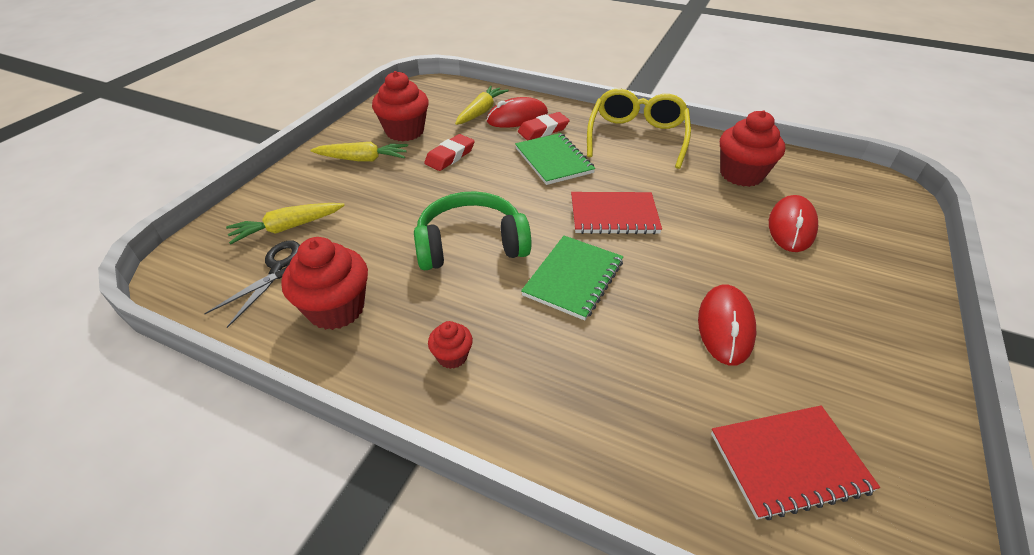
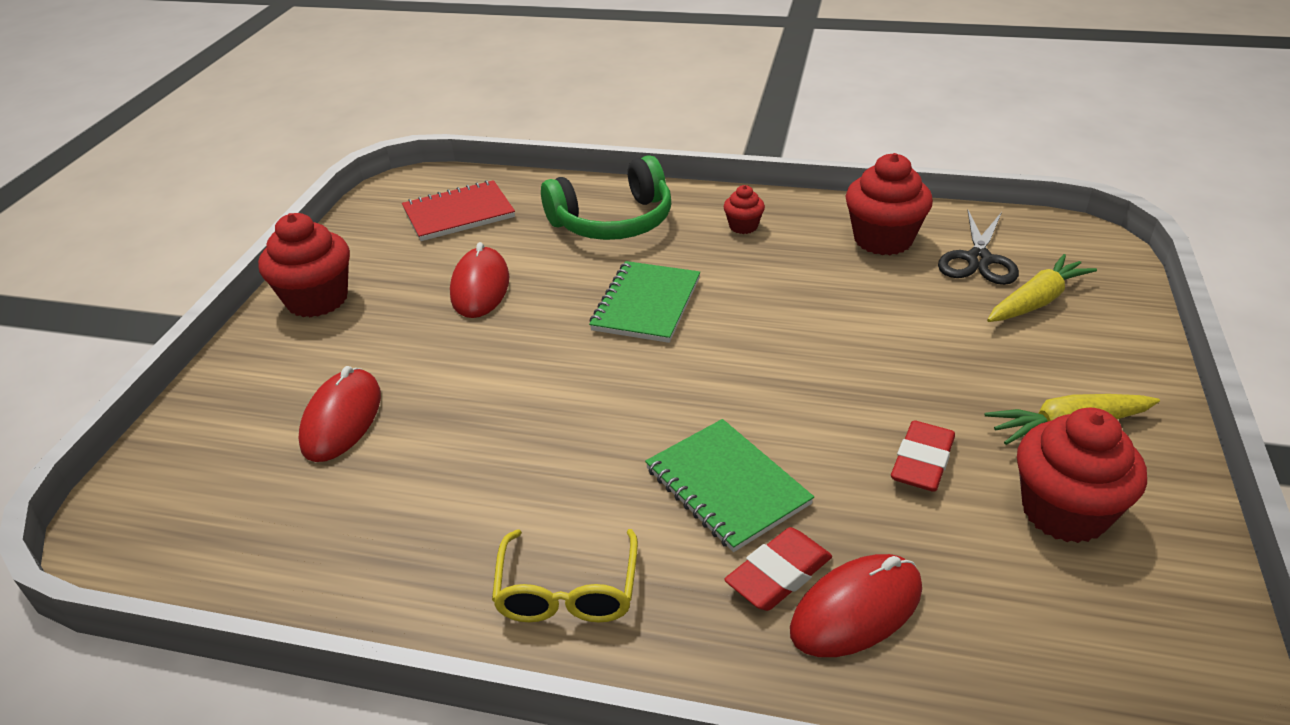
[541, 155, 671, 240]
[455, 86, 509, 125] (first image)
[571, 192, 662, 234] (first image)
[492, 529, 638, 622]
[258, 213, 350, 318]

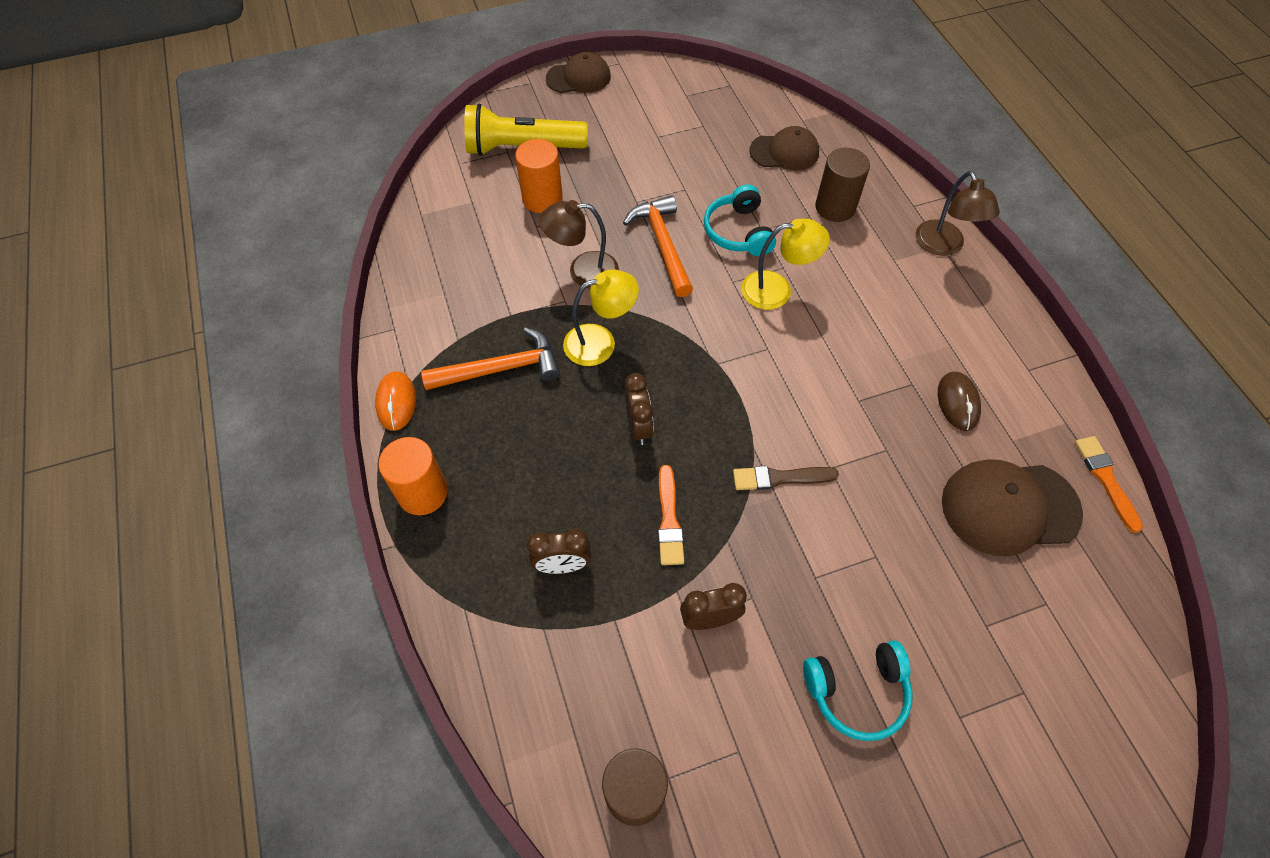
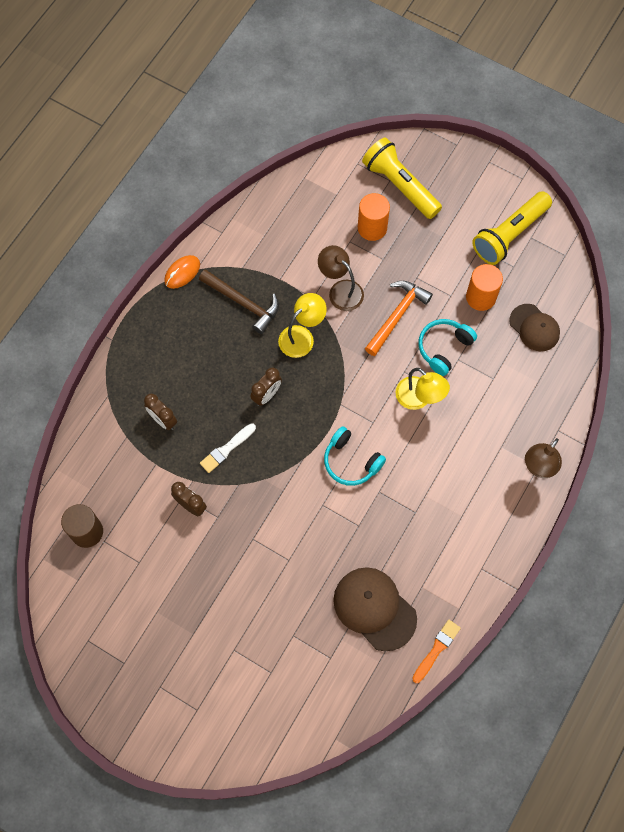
[466, 264, 503, 311]
[199, 269, 279, 334]
[546, 52, 611, 93] (first image)
[278, 293, 327, 358]
[200, 423, 256, 473]
[733, 466, 839, 490] (first image)
[324, 426, 386, 486]
[815, 148, 870, 222] (first image)
[938, 372, 981, 431] (first image)
[472, 191, 552, 265]

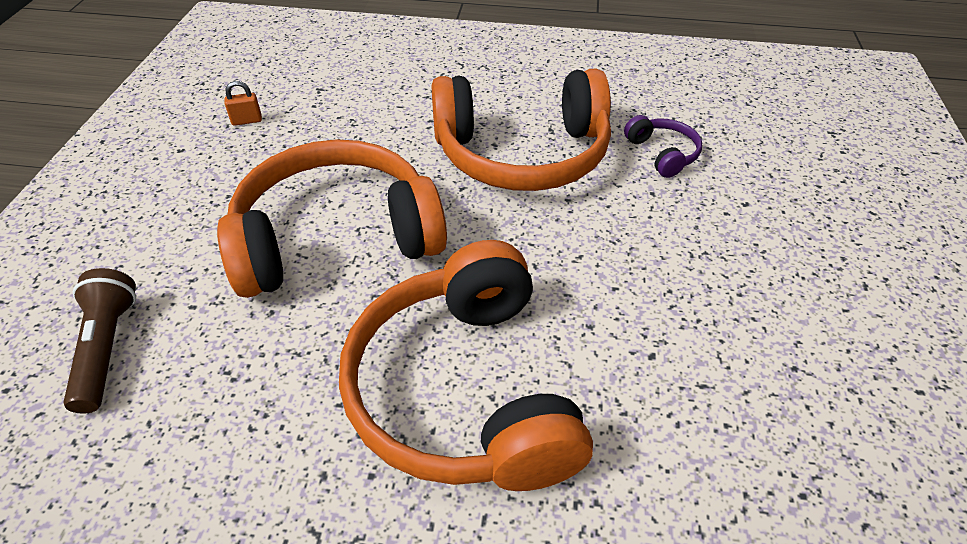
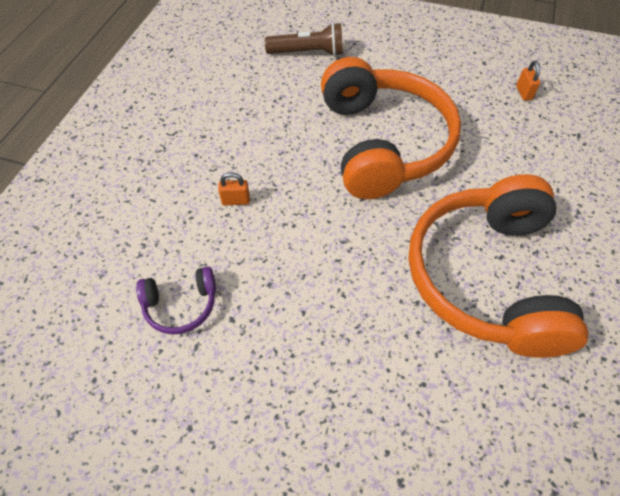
[218, 172, 250, 205]
[136, 266, 216, 335]

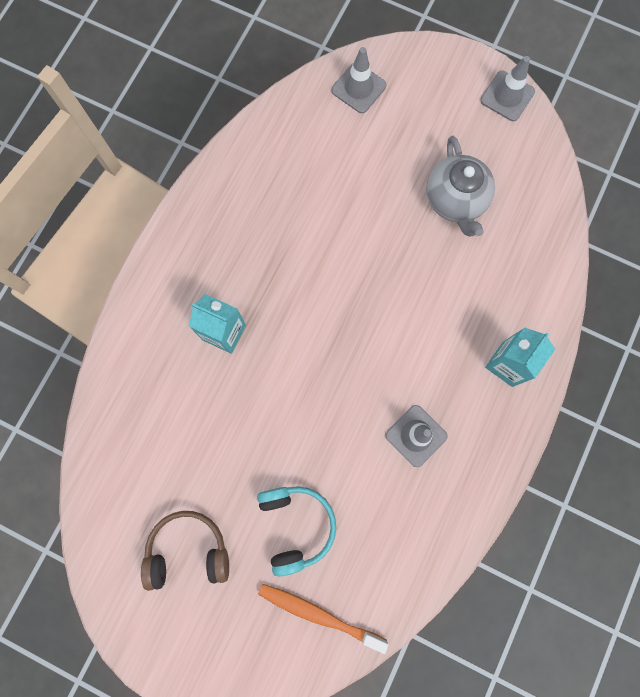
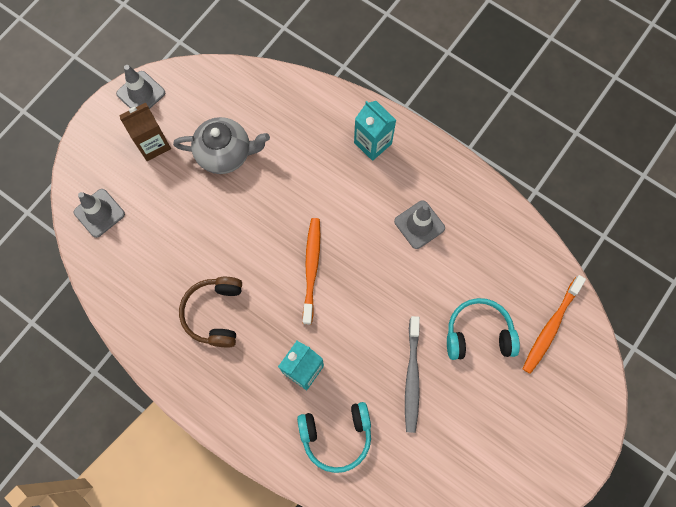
[179, 277, 242, 347]
[119, 102, 171, 161]
[297, 402, 371, 473]
[303, 218, 320, 325]
[405, 316, 420, 433]

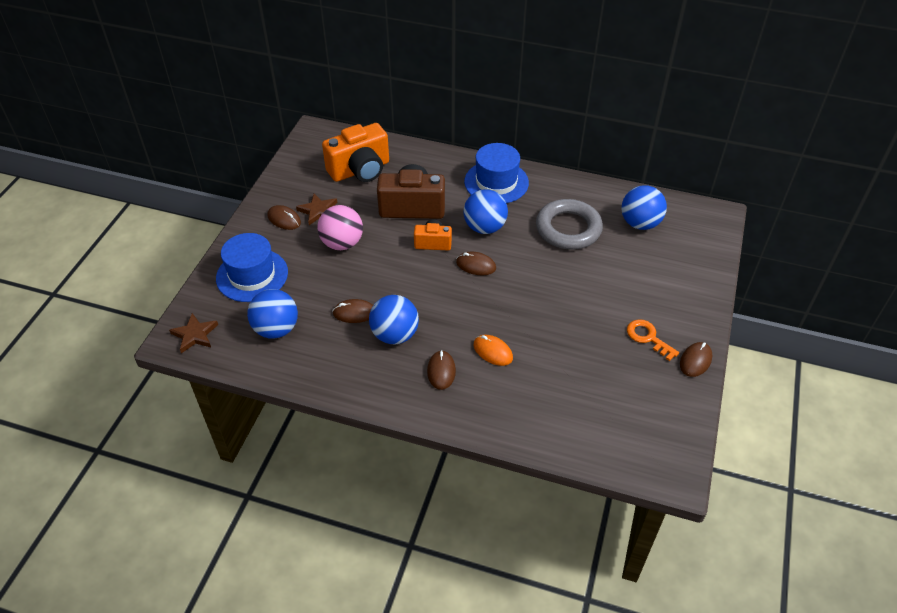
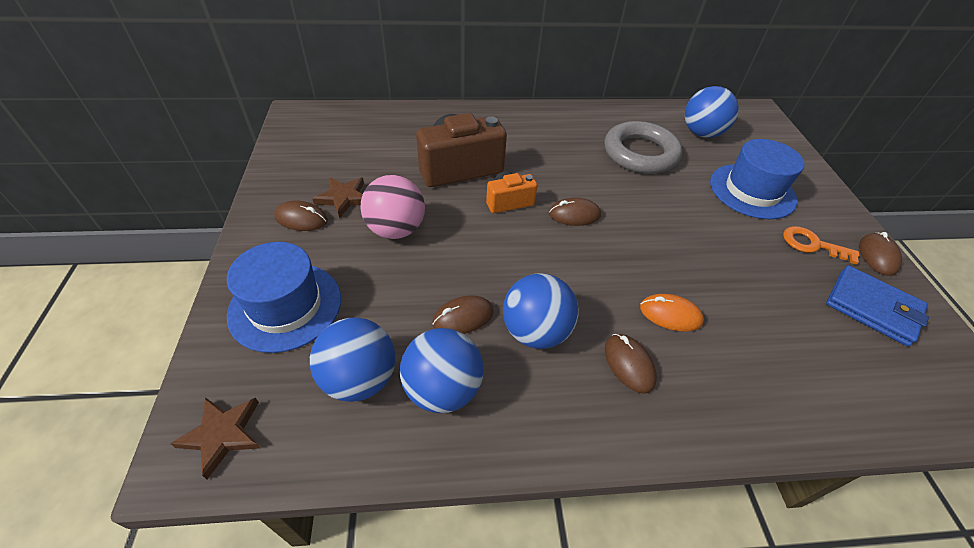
[322, 123, 389, 182] (first image)
[710, 139, 805, 219]
[400, 328, 484, 413]
[826, 266, 929, 346]

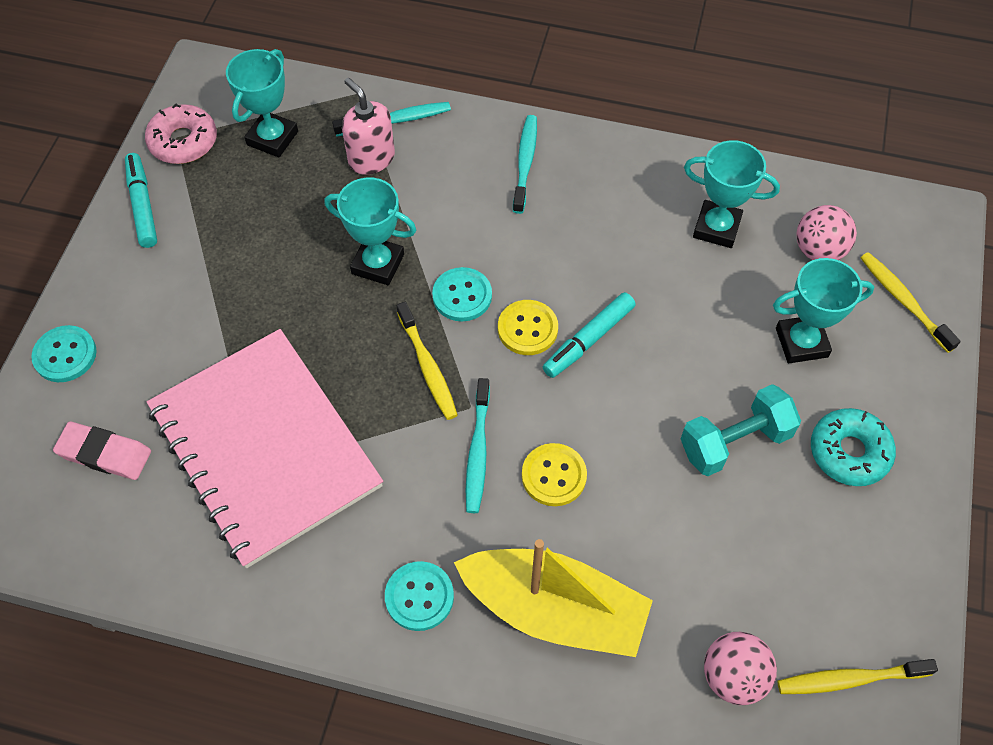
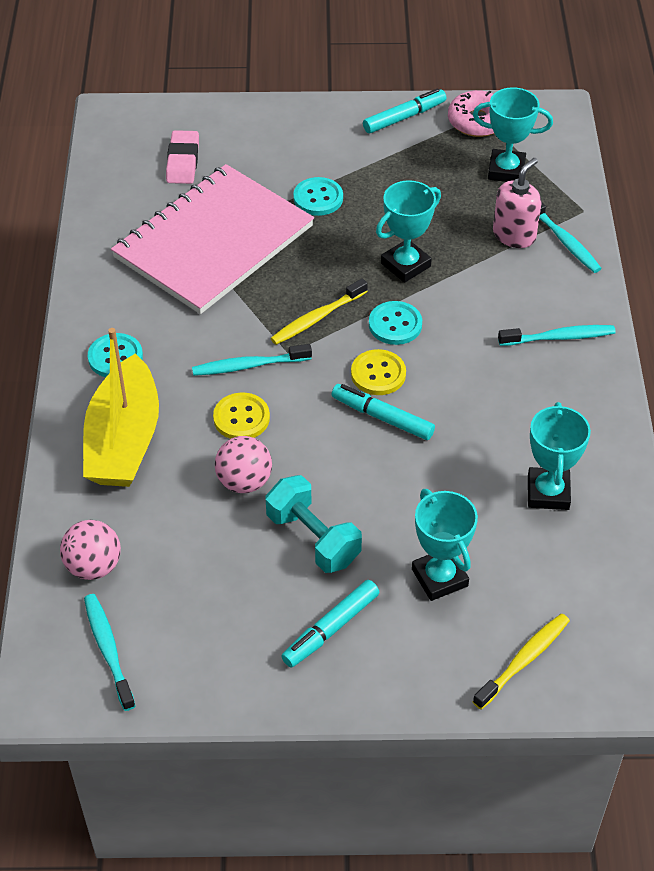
[293, 177, 343, 216]
[376, 180, 441, 283]
[84, 594, 136, 711]
[215, 436, 272, 493]
[281, 580, 380, 667]

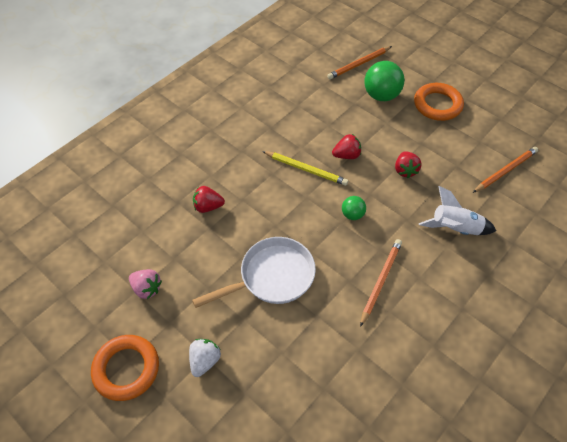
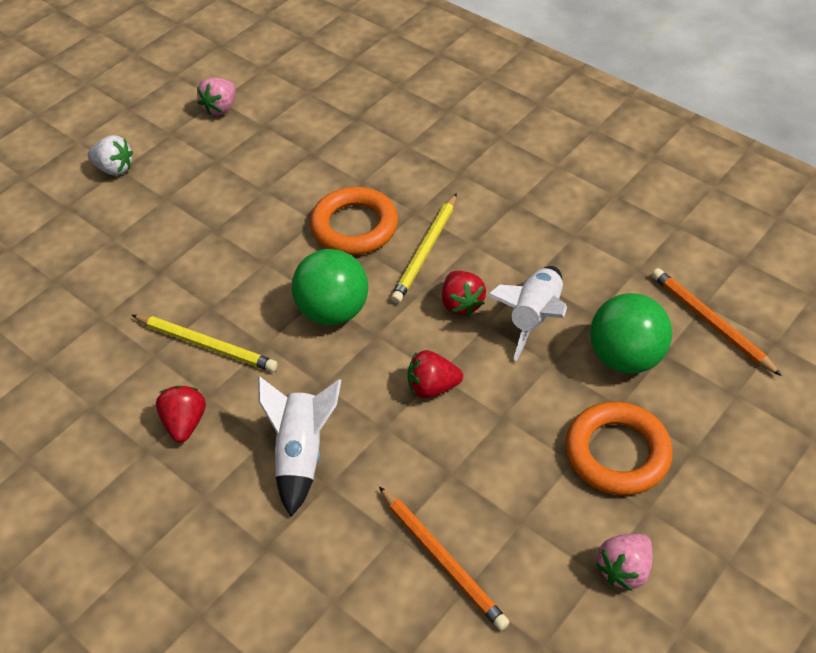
[310, 187, 398, 255]
[192, 237, 316, 308] (first image)
[156, 386, 206, 443]
[292, 249, 368, 326]
[132, 315, 278, 372]
[487, 266, 567, 361]
[596, 534, 652, 591]

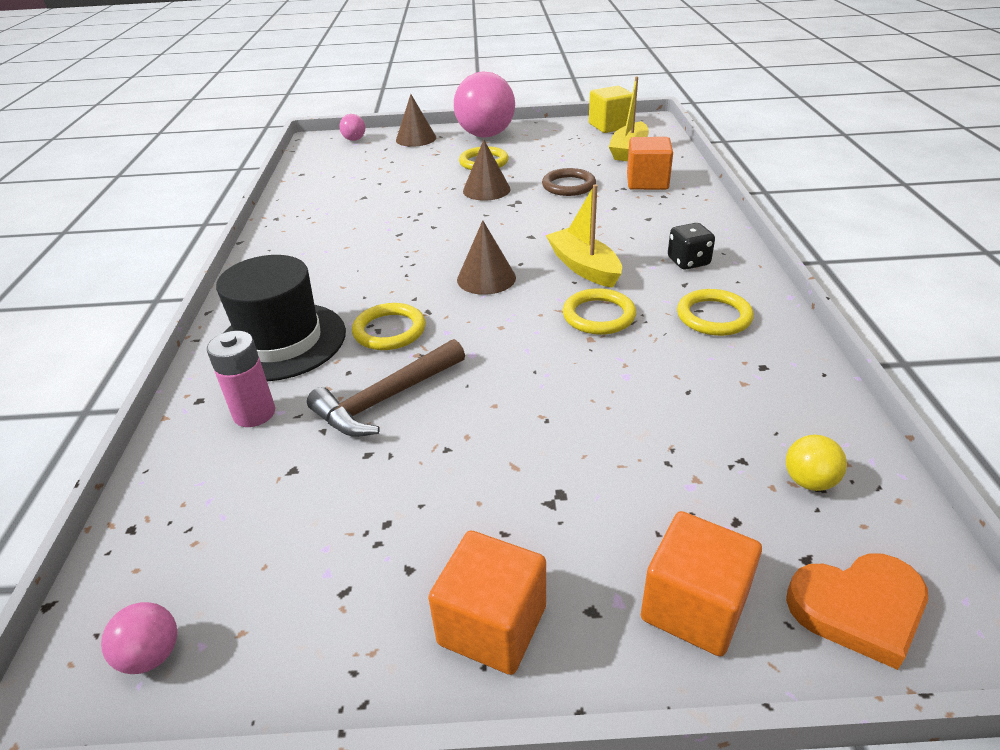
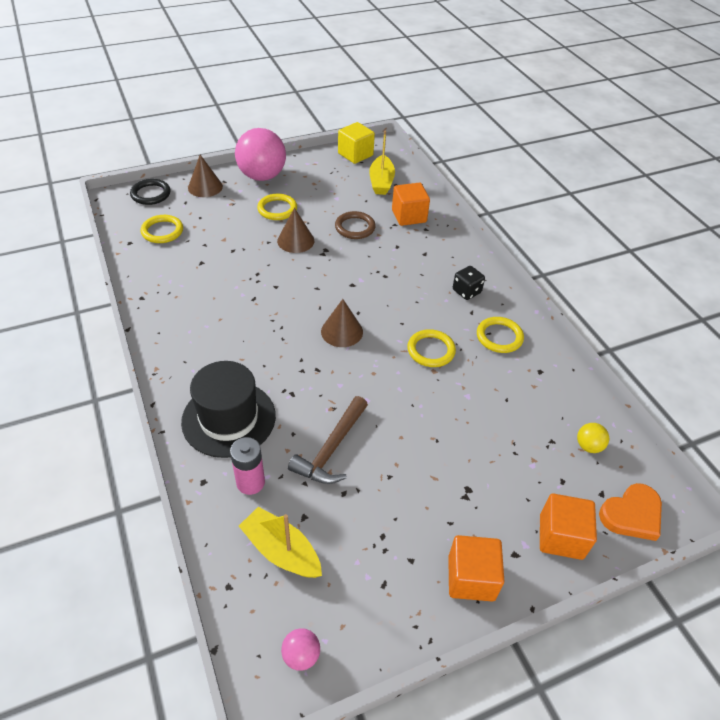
[130, 179, 171, 205]
[141, 215, 183, 243]
[239, 507, 322, 578]

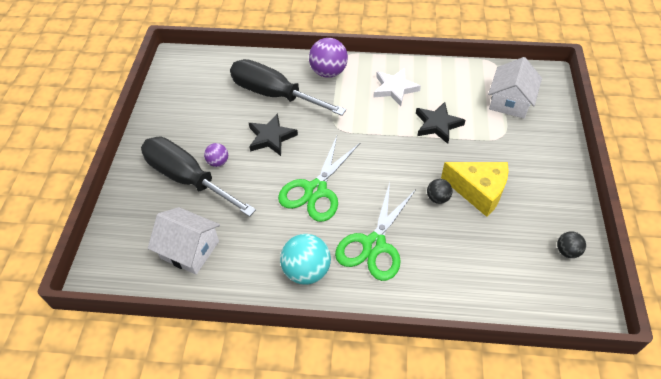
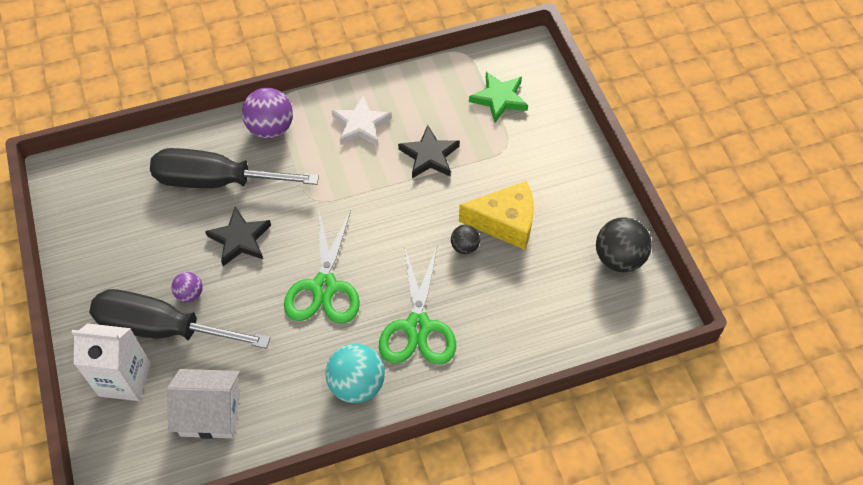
[469, 72, 528, 123]
[596, 217, 652, 272]
[72, 323, 150, 401]

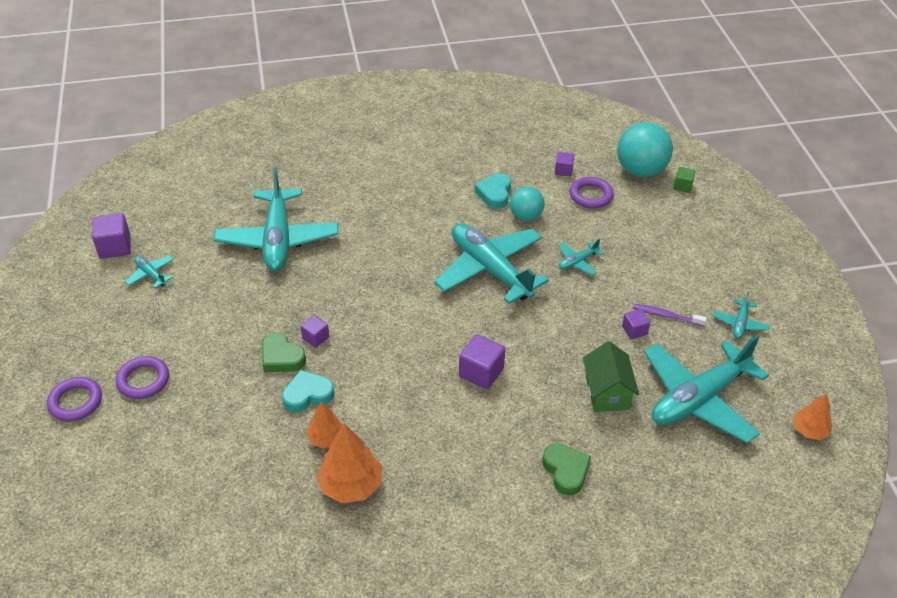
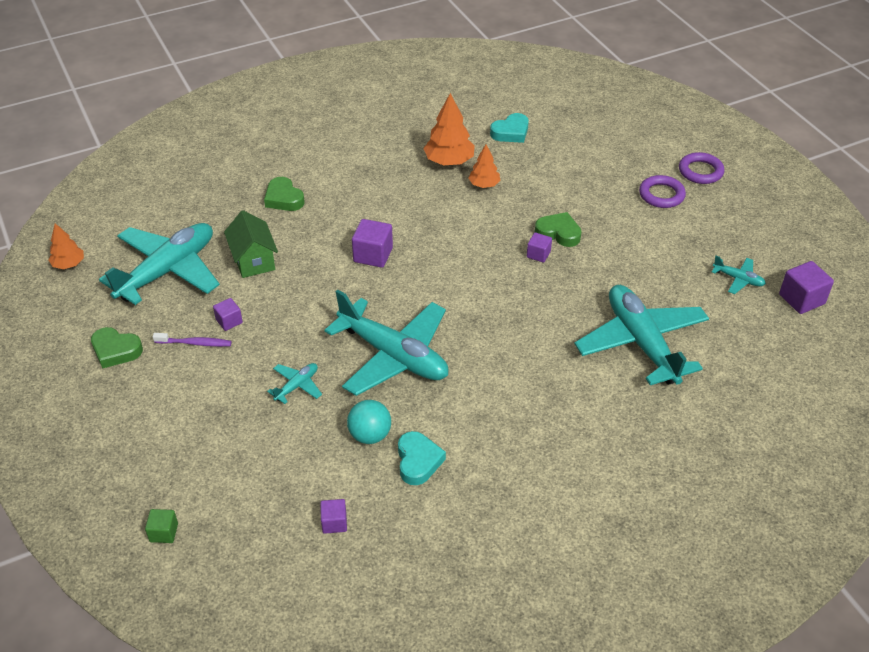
[490, 113, 529, 143]
[570, 177, 614, 209] (first image)
[617, 122, 673, 177] (first image)
[91, 327, 143, 369]

